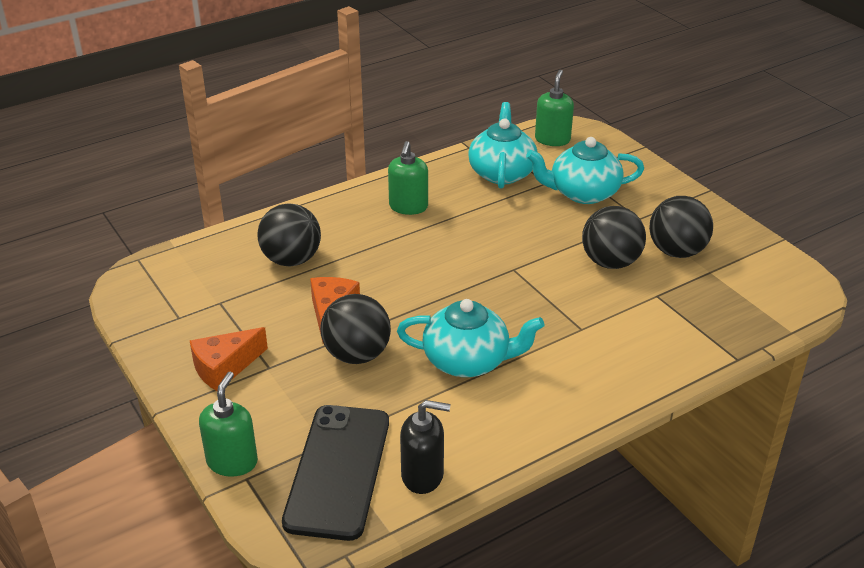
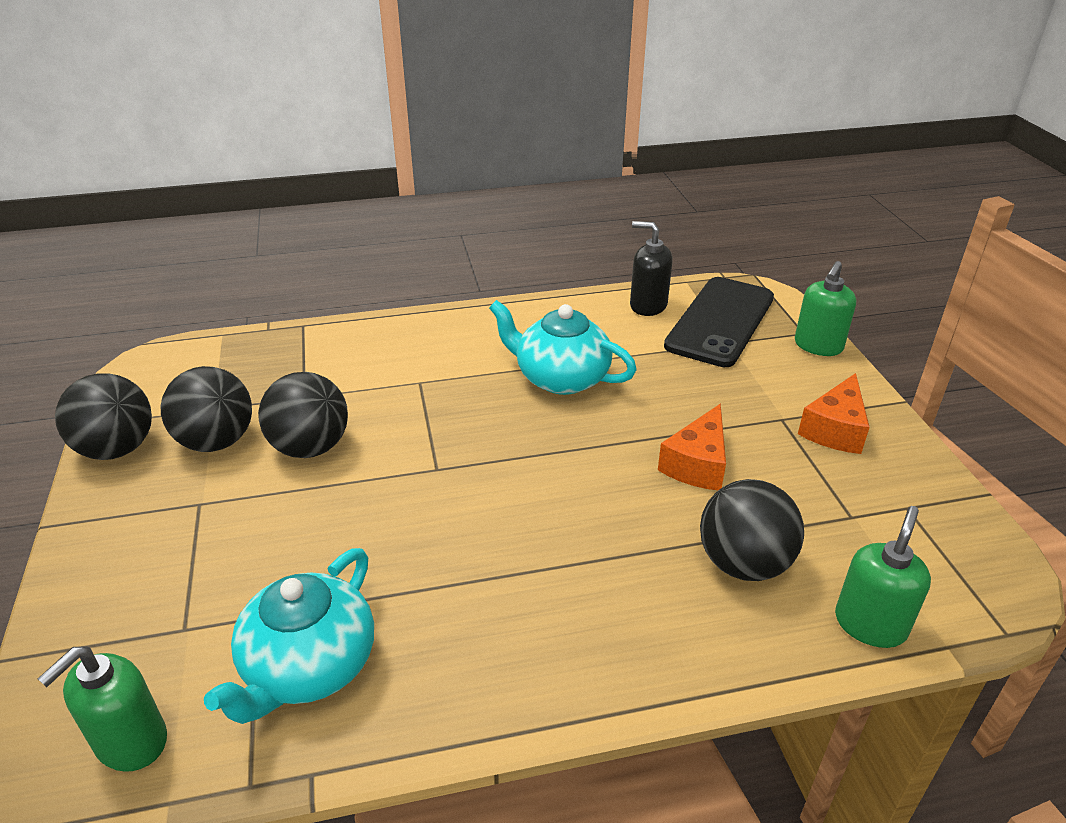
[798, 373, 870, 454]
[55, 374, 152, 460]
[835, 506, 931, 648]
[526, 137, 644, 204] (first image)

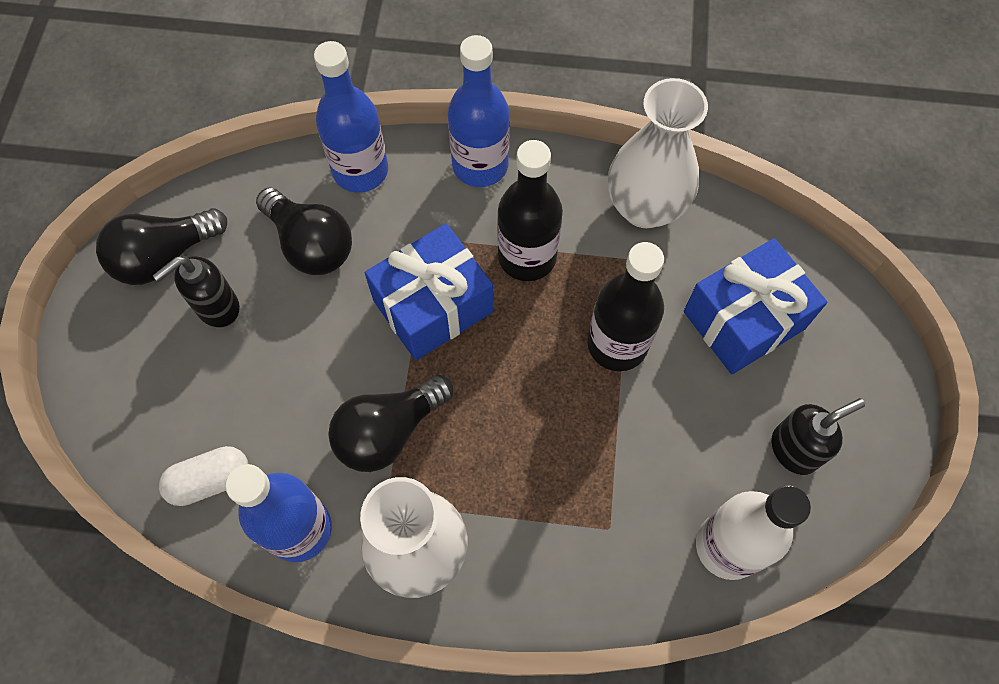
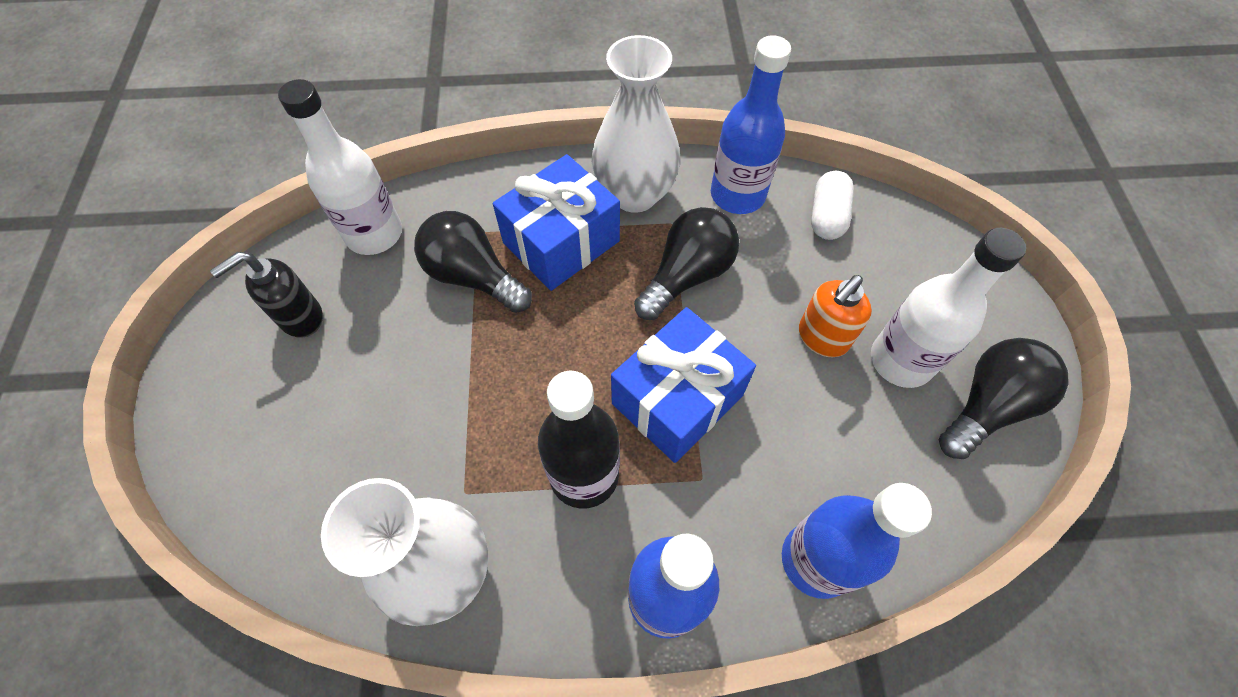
[871, 228, 1026, 388]
[811, 171, 854, 240]
[414, 211, 532, 313]
[587, 242, 664, 371] (first image)
[493, 154, 620, 291]
[799, 275, 872, 357]

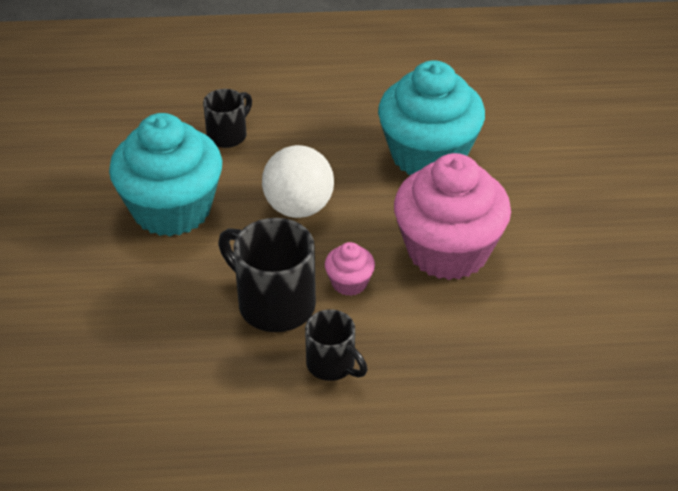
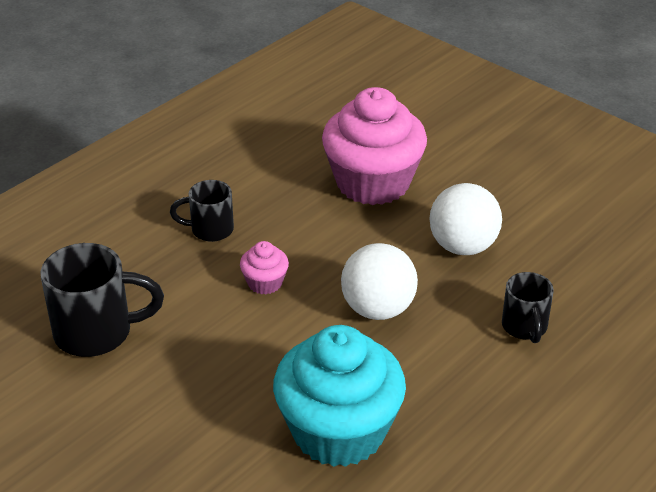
[429, 183, 502, 255]
[41, 243, 164, 357]
[322, 87, 427, 205]

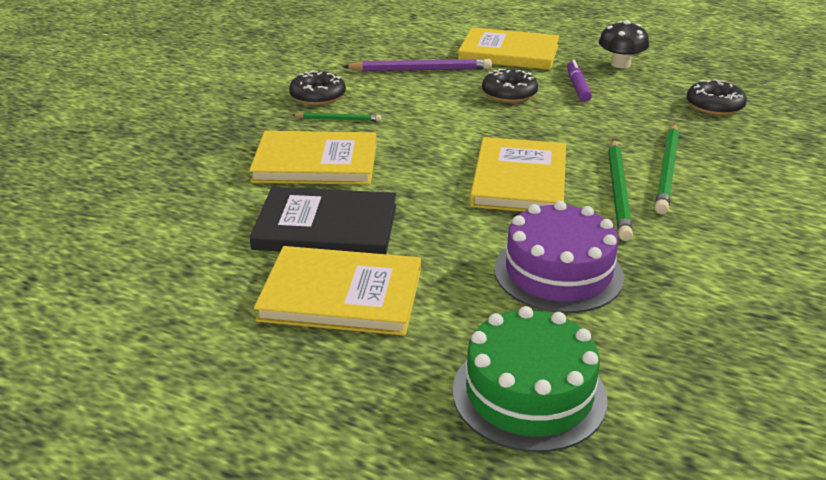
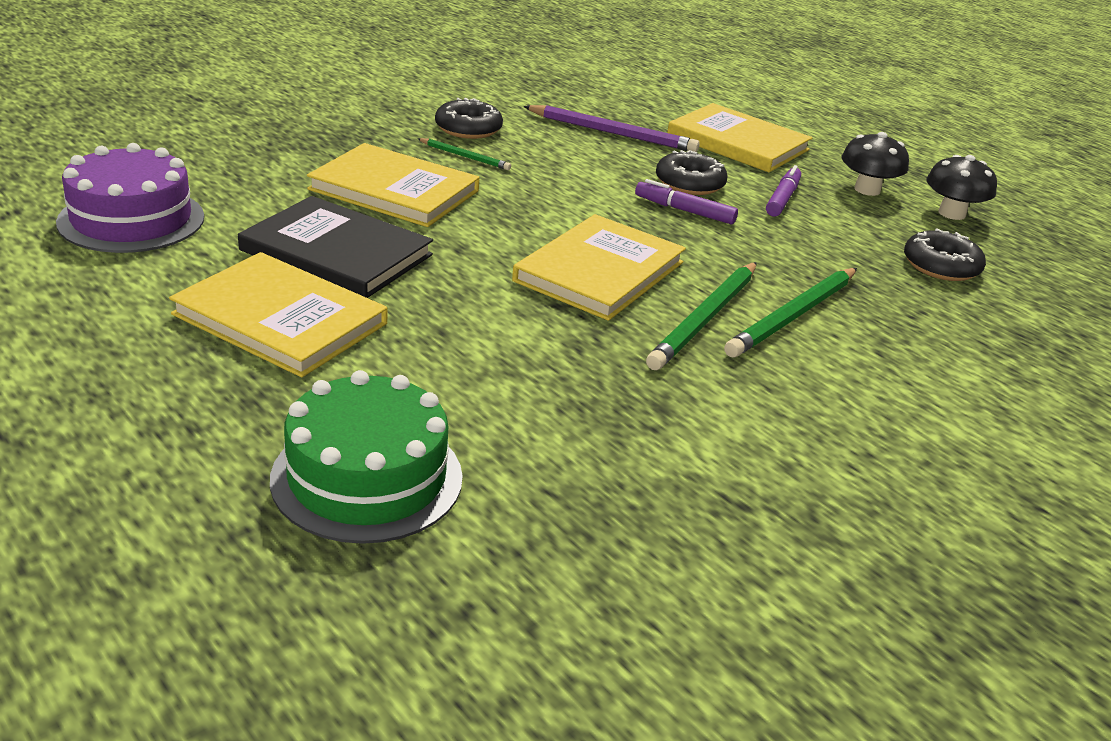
[56, 143, 204, 253]
[635, 179, 738, 224]
[926, 155, 997, 220]

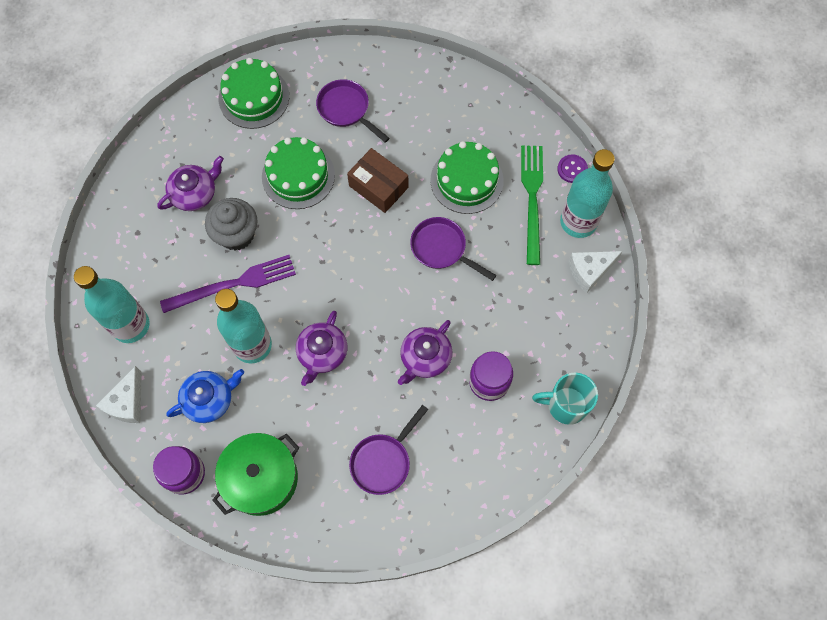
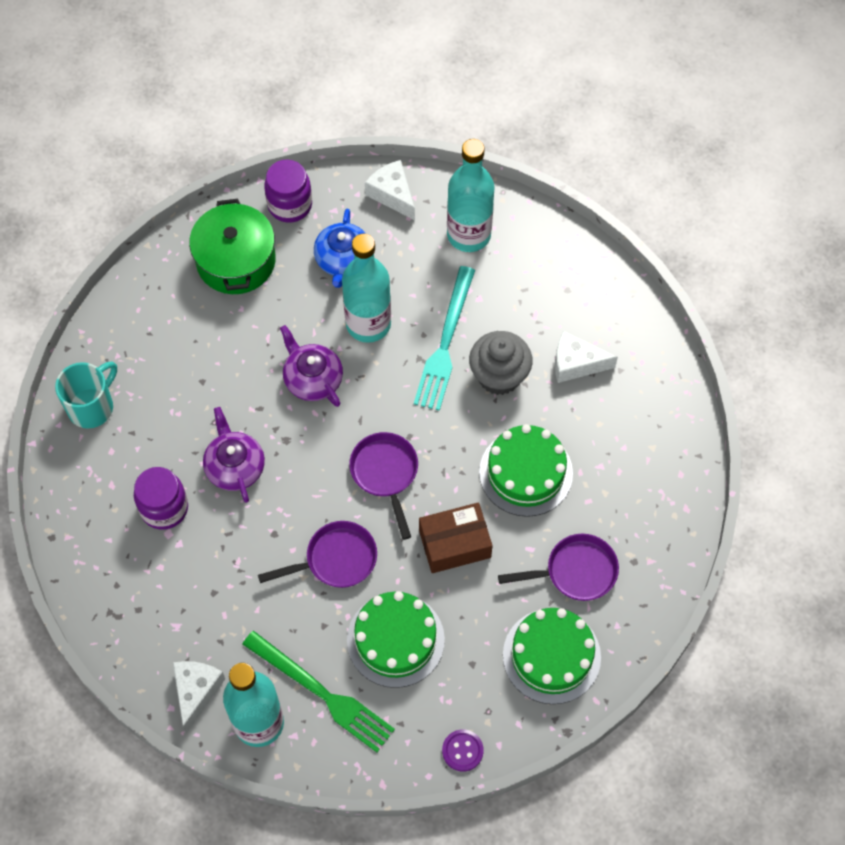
[555, 331, 618, 383]
[414, 266, 475, 411]
[503, 608, 601, 704]
[349, 432, 418, 540]
[55, 362, 117, 429]
[442, 729, 484, 772]

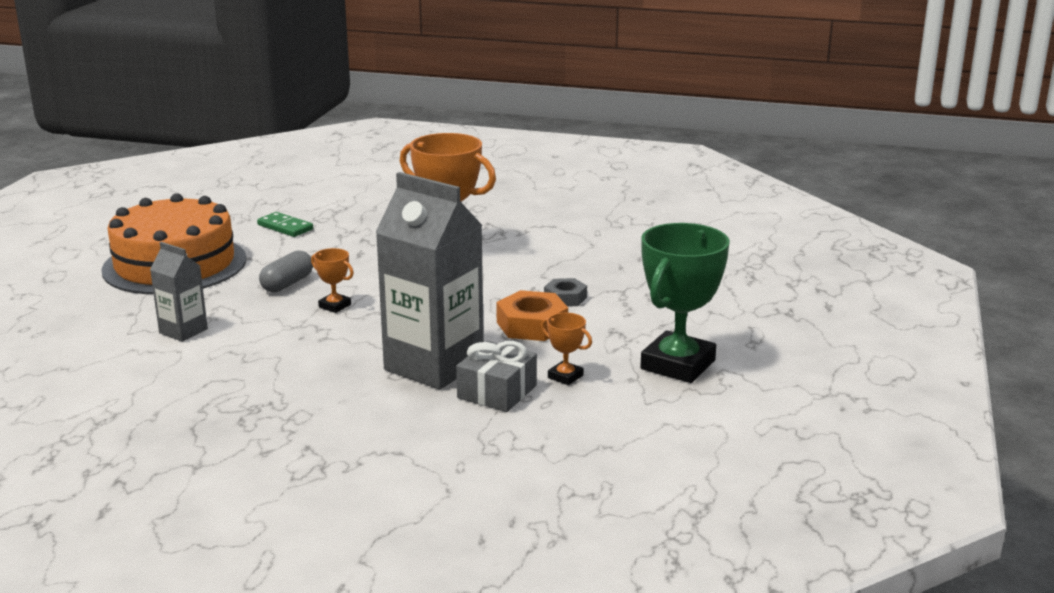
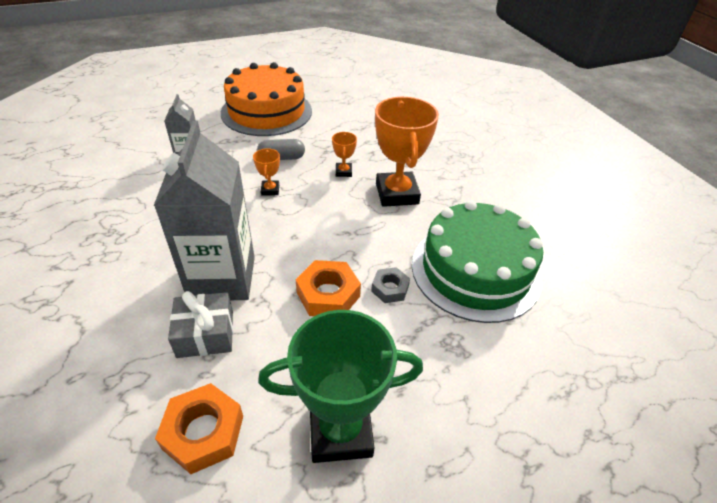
[257, 212, 313, 237] (first image)
[332, 132, 357, 177]
[155, 383, 243, 474]
[412, 200, 543, 323]

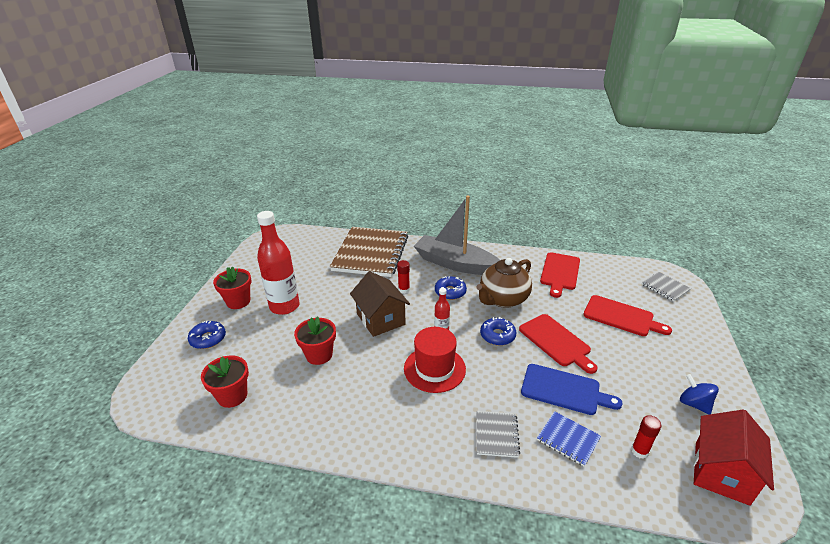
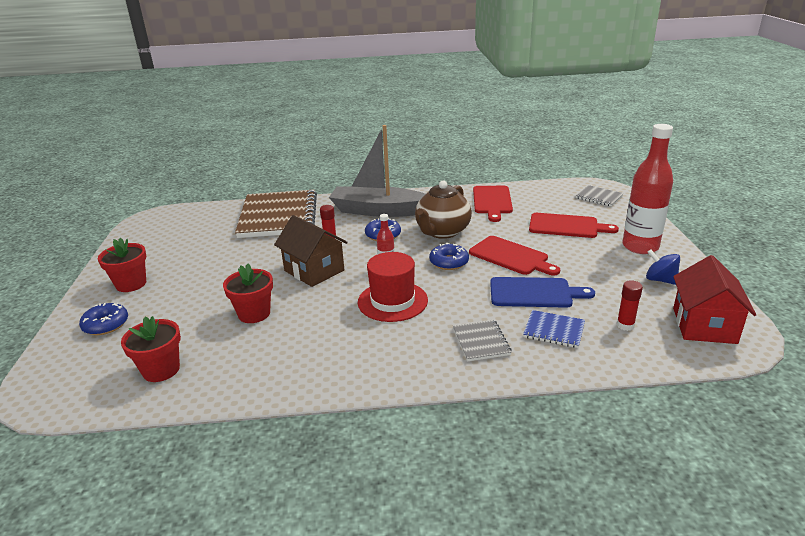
[622, 124, 673, 254]

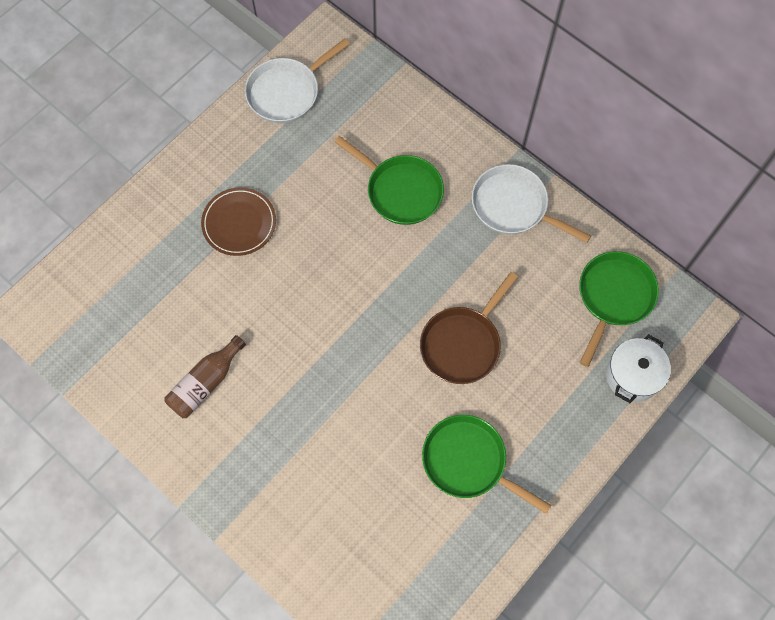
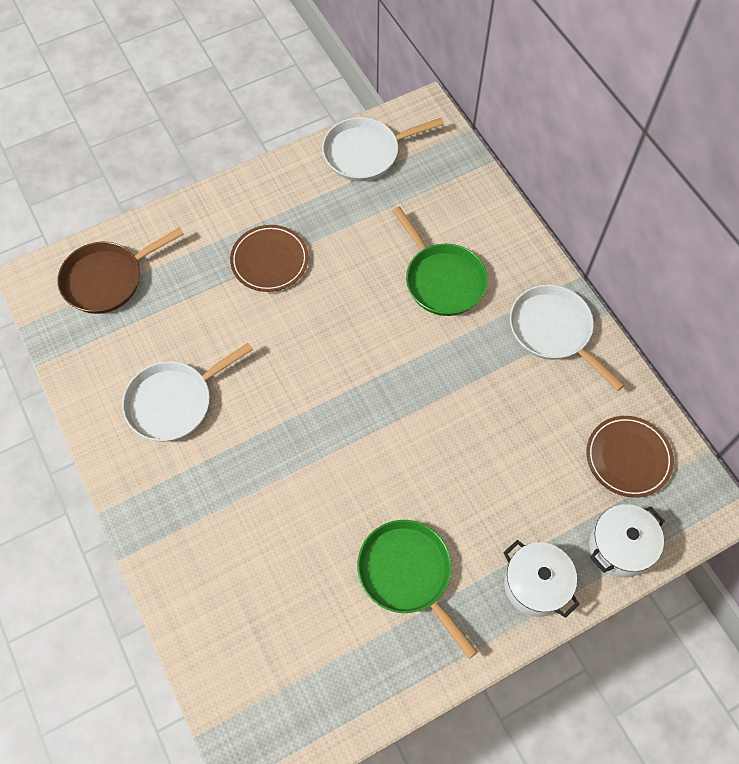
[122, 343, 253, 442]
[58, 227, 184, 314]
[586, 416, 674, 498]
[503, 540, 579, 618]

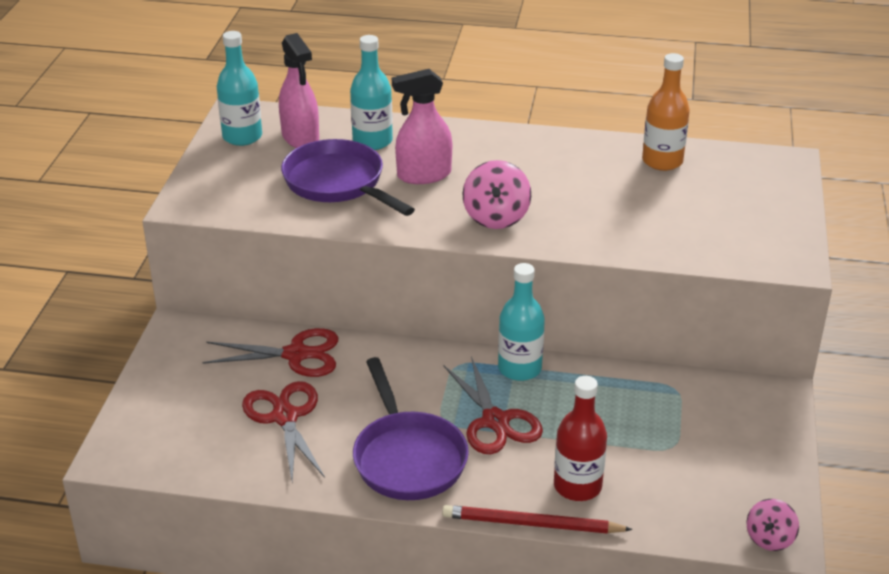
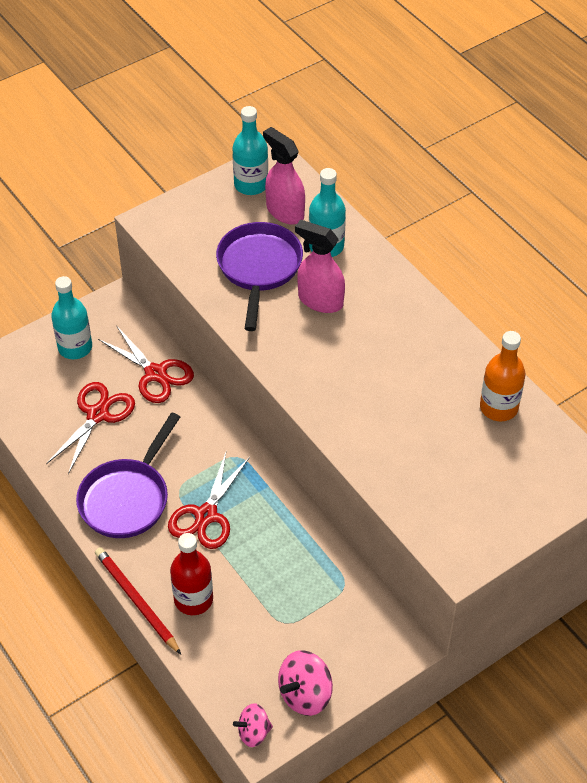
[263, 127, 305, 224]
[278, 650, 333, 716]
[51, 276, 92, 359]

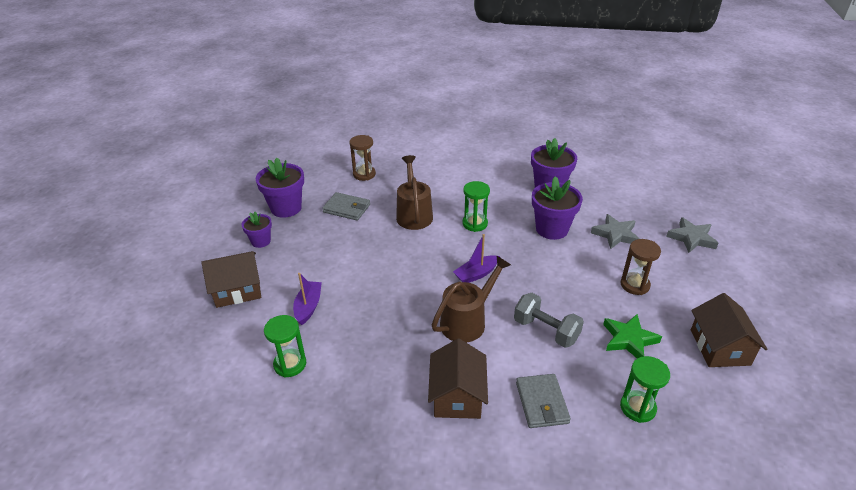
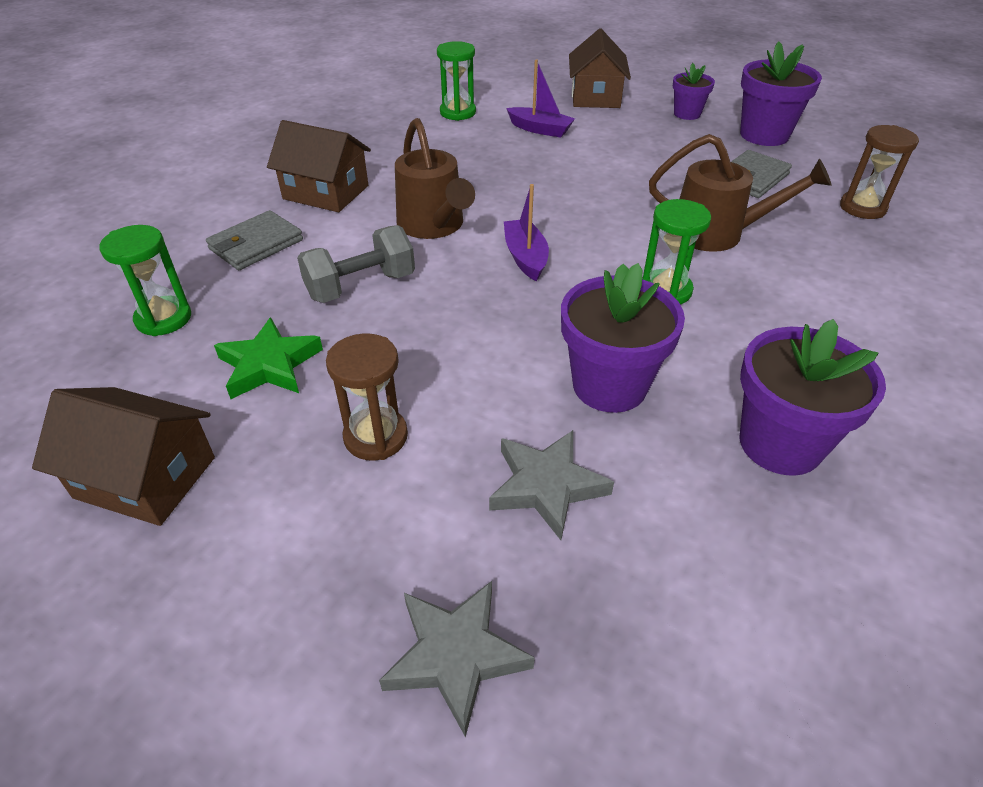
[206, 210, 303, 270]

